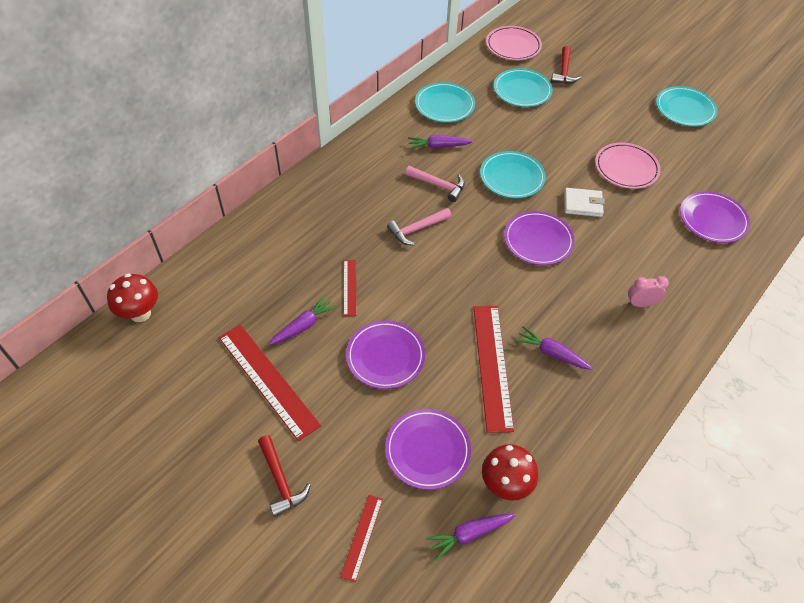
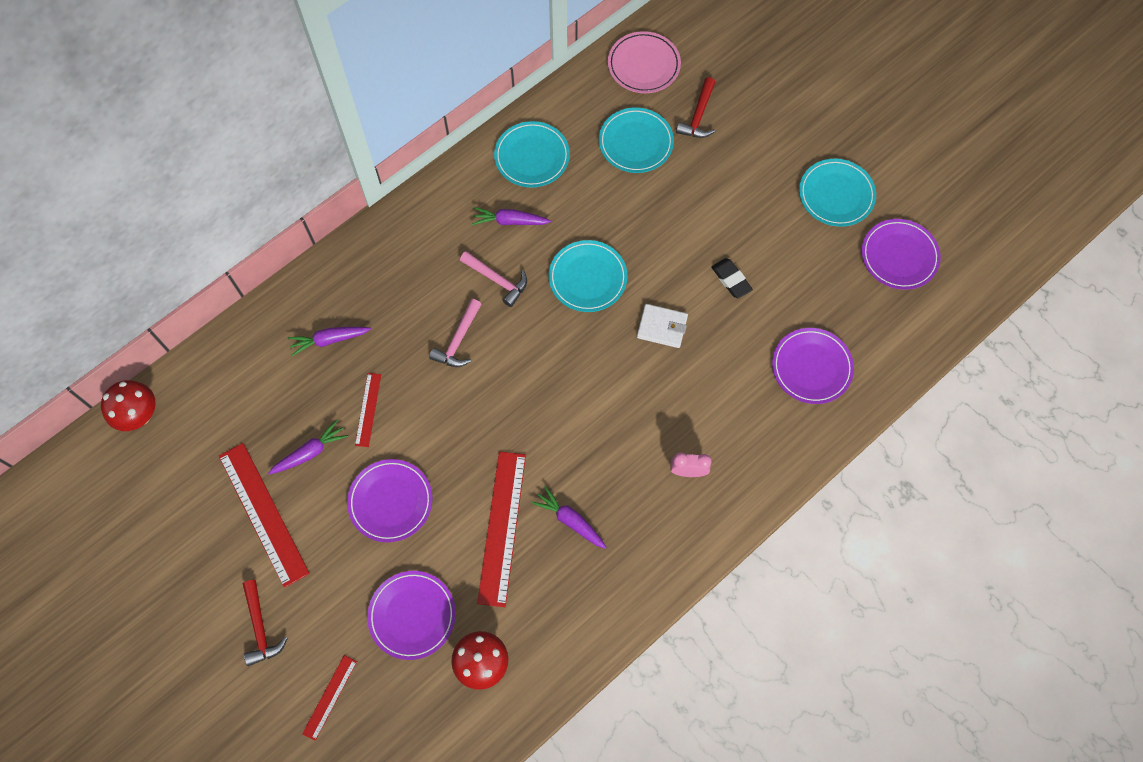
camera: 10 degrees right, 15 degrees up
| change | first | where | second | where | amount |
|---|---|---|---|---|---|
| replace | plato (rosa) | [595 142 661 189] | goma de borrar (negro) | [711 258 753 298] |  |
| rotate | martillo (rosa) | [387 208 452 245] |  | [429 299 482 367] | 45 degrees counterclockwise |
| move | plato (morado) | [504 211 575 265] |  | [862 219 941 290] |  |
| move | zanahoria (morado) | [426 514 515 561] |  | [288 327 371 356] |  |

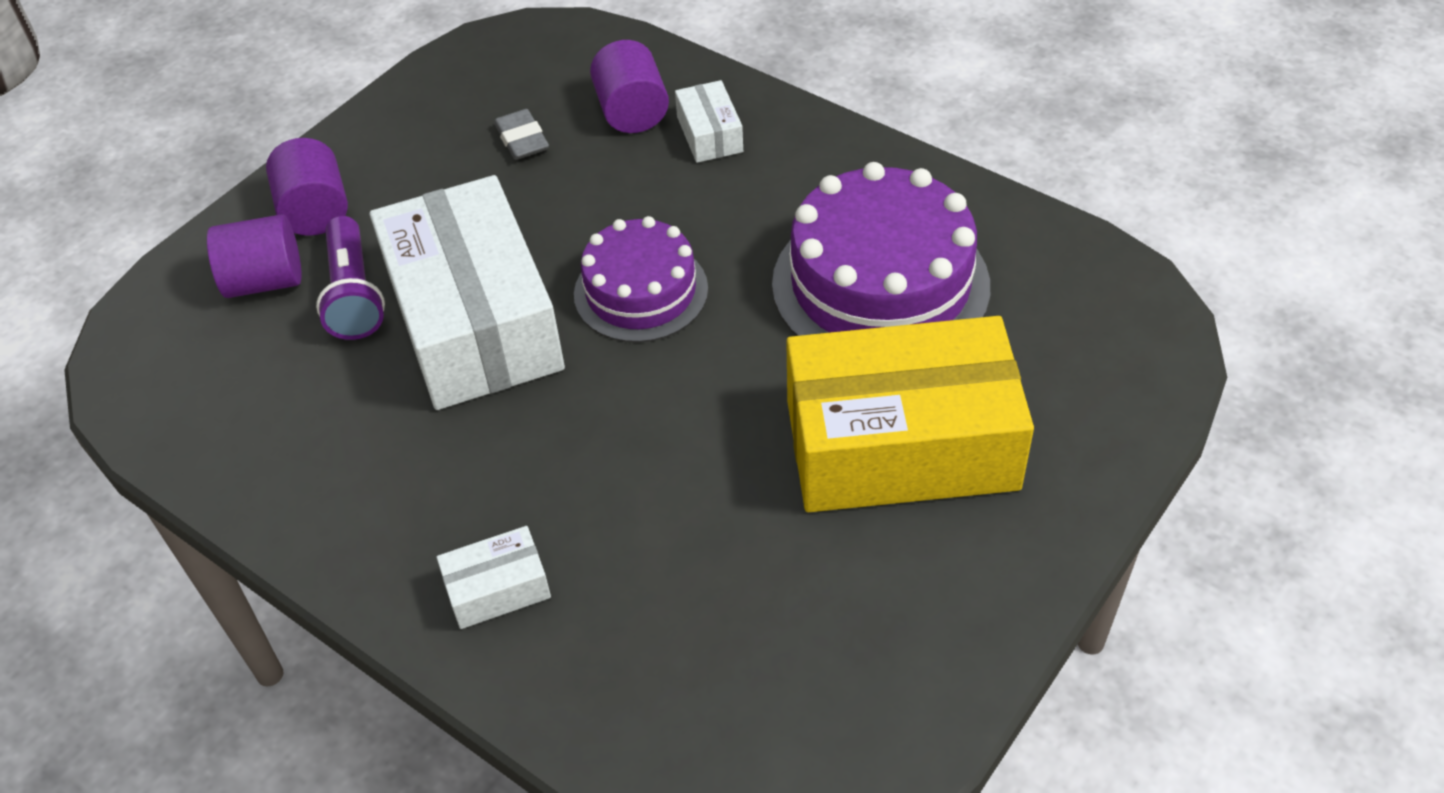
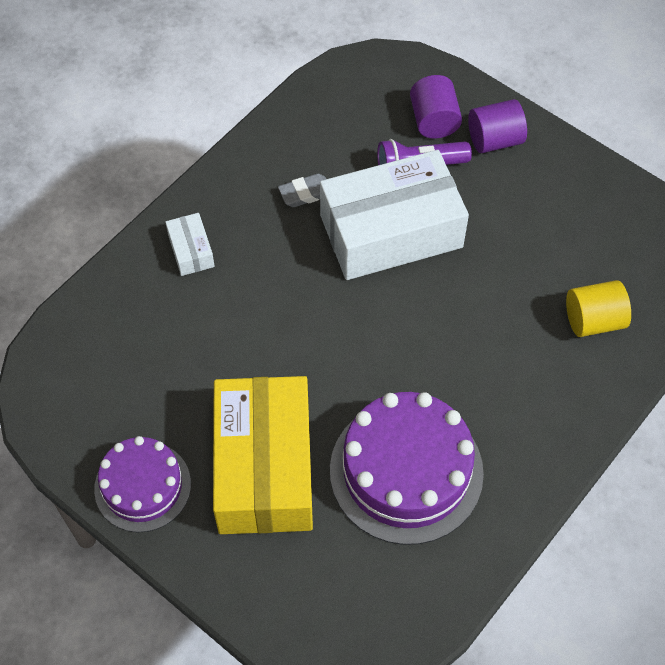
camera: 90 degrees right, 10 degrees up
| change | first | where | second | where | amount |
|---|---|---|---|---|---|
| recolor | cilindro (morado) | [590 40 669 133] | cilindro (amarillo) | [566 280 631 337] |  |
| delete | caja (blanco) | [675 80 743 163] |  |  |  |
| move | goma de borrar (gris) | [494 109 549 160] |  | [278 174 326 207] |  |
| move | tarta (morado) | [574 216 708 343] |  | [94 436 191 532] |  |

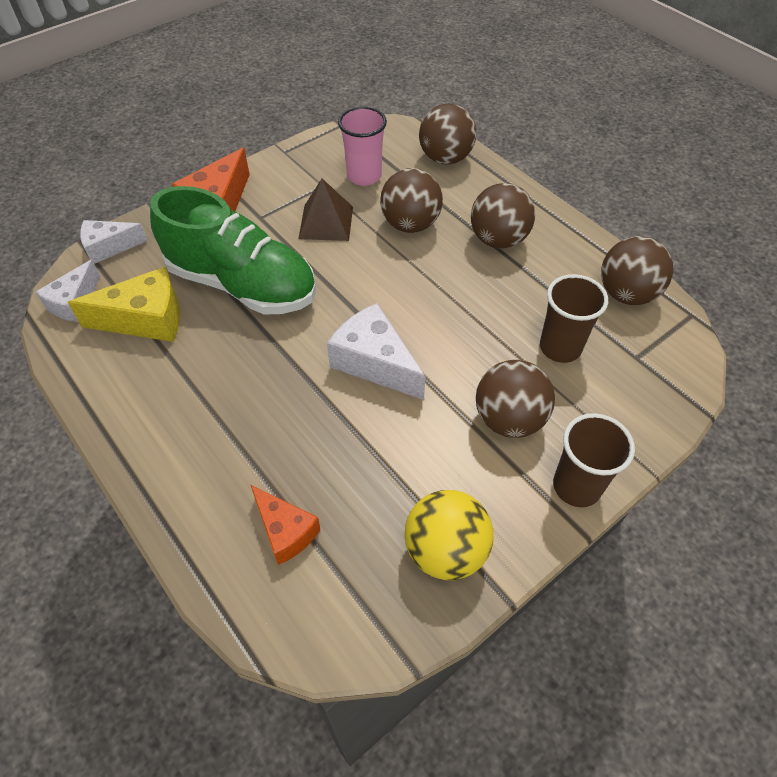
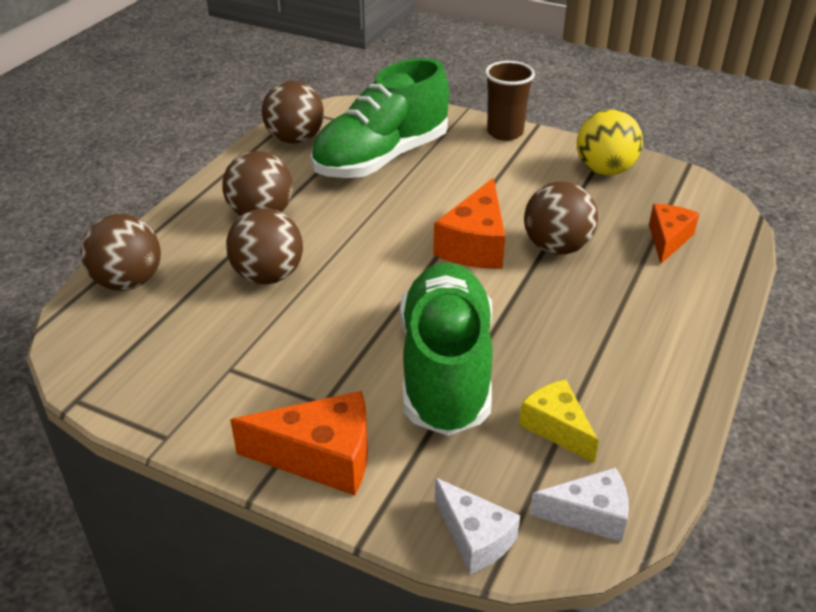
camera: 115 degrees left, 15 degrees down
| change | first | where | second | where | amount |
|---|---|---|---|---|---|
| delete | vaso (rosa) | [338 106 387 186] |  |  |  |
| delete | pirámide (marrón) | [298 179 353 241] |  |  |  |
| resize | queso (amarillo) | [68 267 180 342] |  | [519 380 599 463] | x0.66 |
| replace | vaso (marrón) | [540 274 608 363] | zapato (verde) | [310 58 449 178] |  |
| recolor | queso (blanco) | [327 303 426 400] | queso (naranja) | [433 178 505 269] |  |
| move | pelota (marrón) | [476 360 555 438] |  | [524 182 598 255] |  |

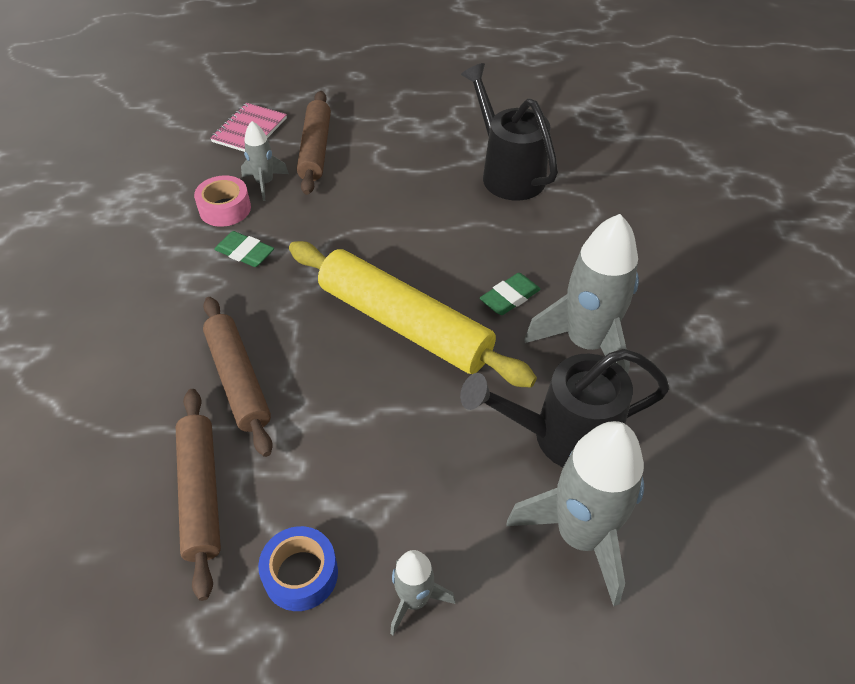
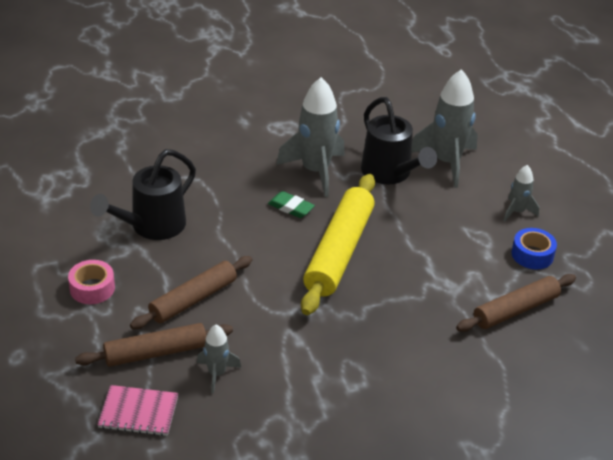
camera: 110 degrees left, 10 degrees down
| change | first | where | second | where | amount |
|---|---|---|---|---|---|
| move | cinta adhesiva (rosa) | [194 175 251 227] |  | [68 260 115 304] |  |
| delete | goma de borrar (verde) | [214 231 274 267] |  |  |  |
| move | rodillo (marrón) | [203 297 273 457] |  | [130 256 252 329] |  |

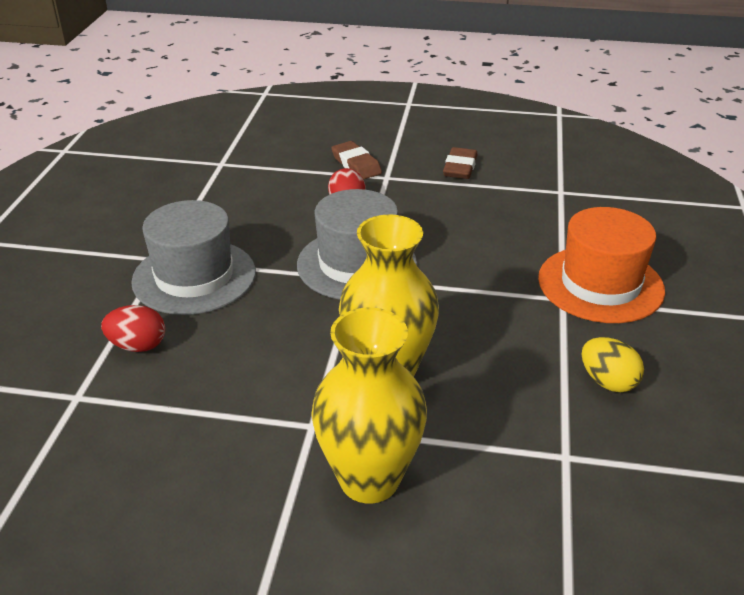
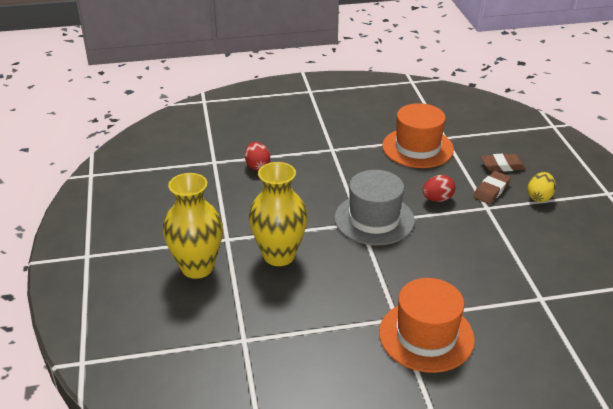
camera: 70 degrees right, 0 degrees up
| change | first | where | second | where | amount |
|---|---|---|---|---|---|
| move | goma de borrar (marrón) | [443 147 477 179] |  | [481 154 526 172] |  |
| delete | sombrero (gris) | [131 200 256 315] |  |  |  |
| move | huevo (amarillo) | [582 337 644 392] |  | [527 172 556 202] |  |
| insert |  |  | sombrero (naranja) | [382 103 454 168] |  |

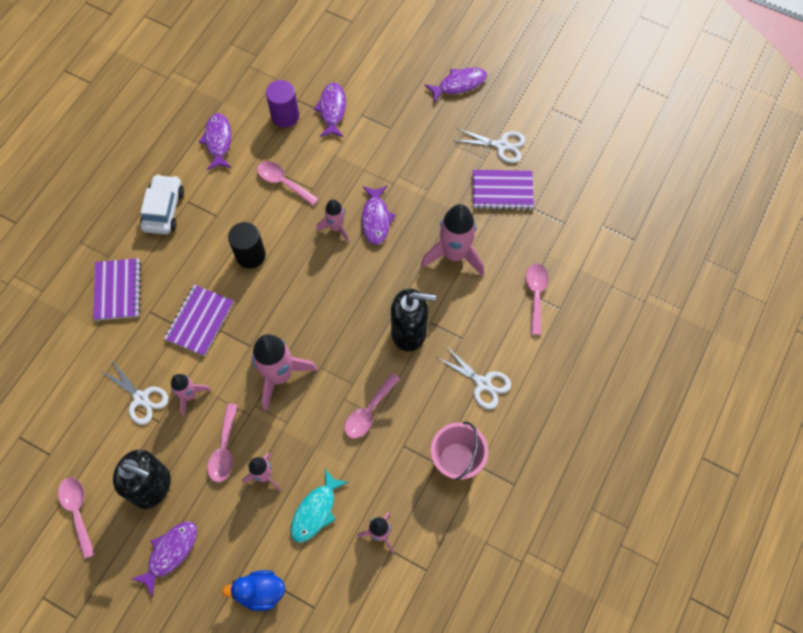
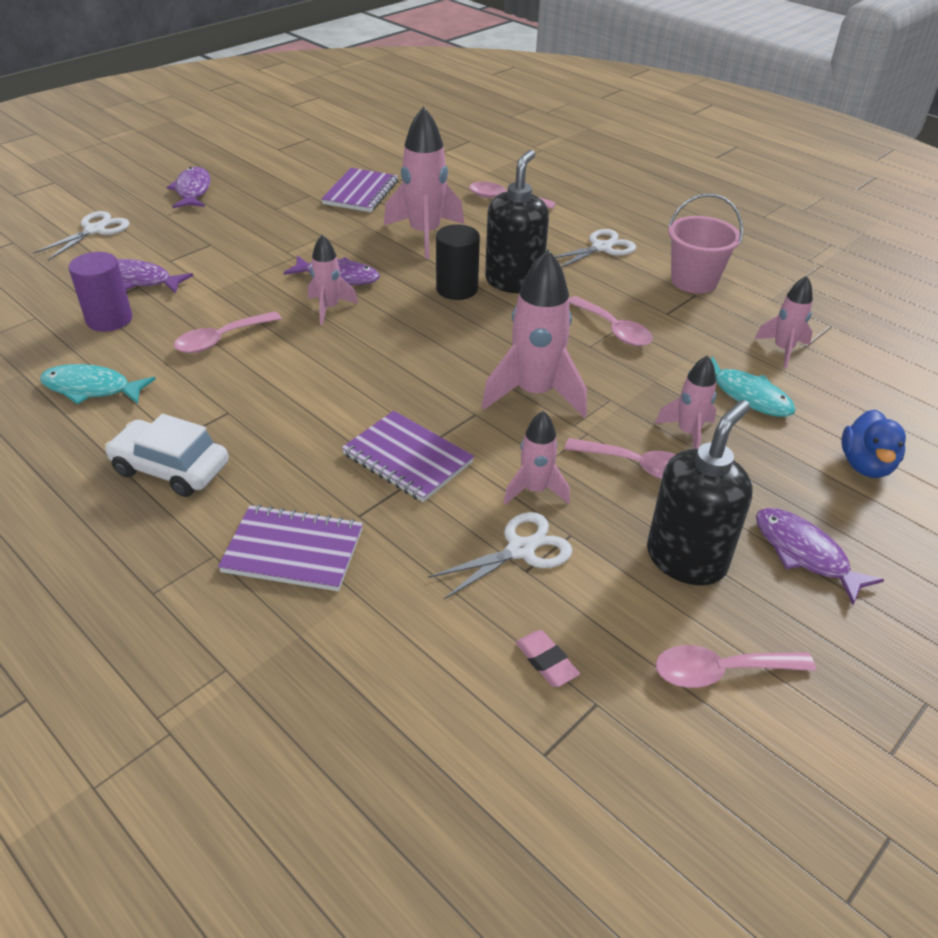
camera: 75 degrees left, 25 degrees down
| change | first | where | second | where | amount |
|---|---|---|---|---|---|
| recolor | pez (morado) | [199 113 232 170] | pez (turquesa) | [40 364 156 404] |  |
| move | tijeras (blanco) | [453 128 526 163] |  | [33 211 130 260] |  |
| move | cilindro (negro) | [228 222 266 269] |  | [436 224 480 300] |  |
| insert |  |  | goma de borrar (rosa) | [515 630 580 687] |  |

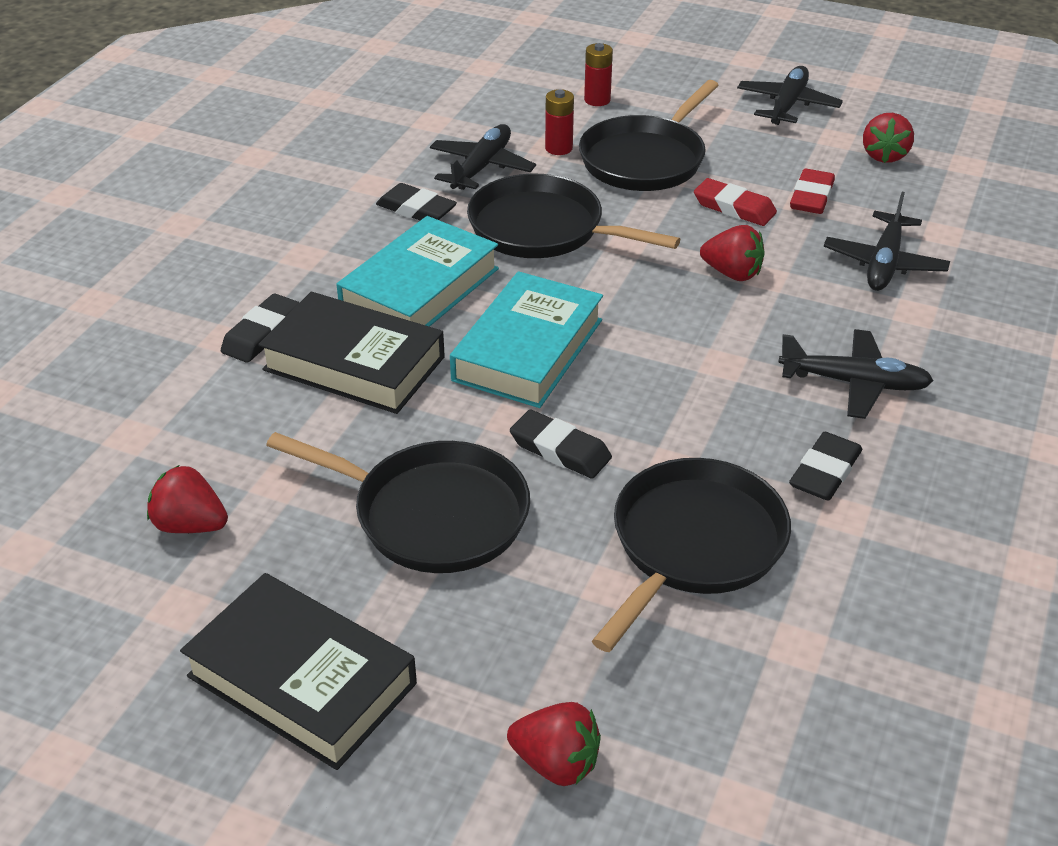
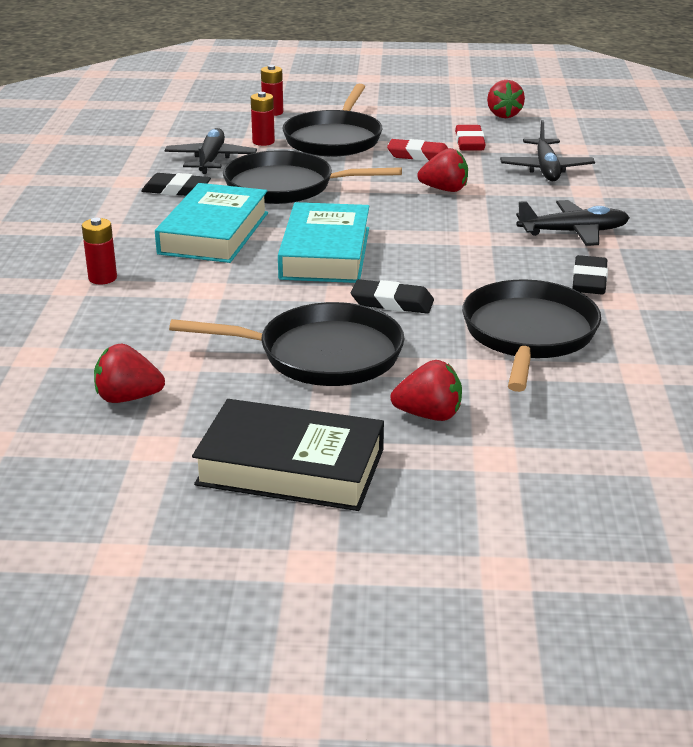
camera: 20 degrees left, 10 degrees down
| change | first | where | second | where | amount |
|---|---|---|---|---|---|
| delete | avión (negro) | [737 66 843 125] |  |  |  |
| delete | libro (negro) | [258 292 445 414] |  |  |  |
| replace | goma de borrar (negro) | [221 293 300 363] | pila (rojo) | [82 218 117 284] |  |
| move | fresa (rojo) | [507 702 601 786] |  | [391 360 462 421] |  |

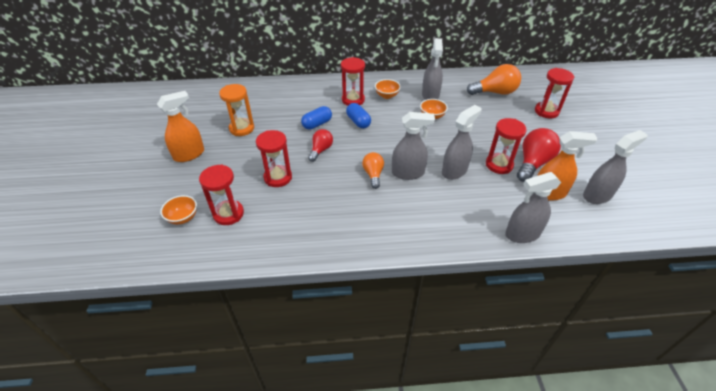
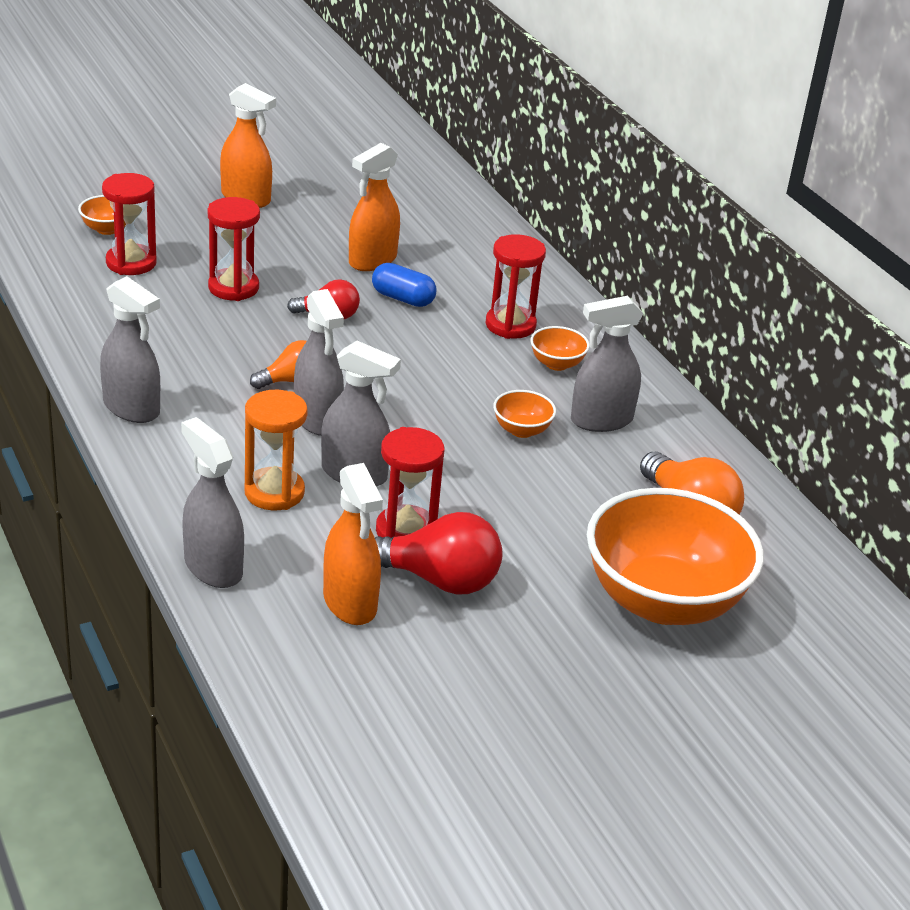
camera: 65 degrees right, 10 degrees down
| change | first | where | second | where | amount |
|---|---|---|---|---|---|
| replace | reloj de arena (rojo) | [535 68 574 118] | cuenco (naranja) | [587 488 764 625] |  |
| move | reloj de arena (naranja) | [219 84 254 136] |  | [244 390 308 511] |  |
| delete | cápsula (azul) | [346 103 371 128] |  |  |  |
| move | pulverizador (gris) | [583 130 648 204] |  | [100 276 160 423] |  |
| insert |  |  | pulverizador (naranja) | [349 143 400 271] |  |

